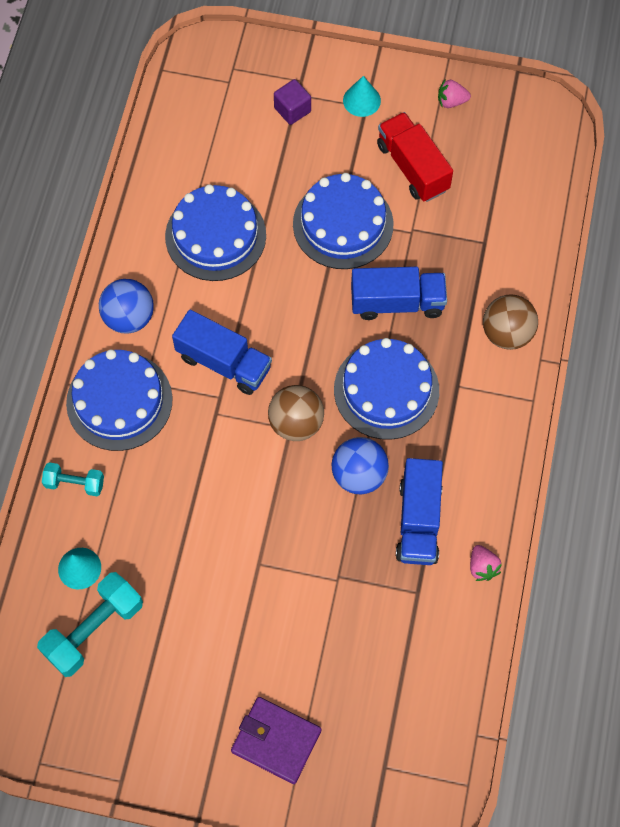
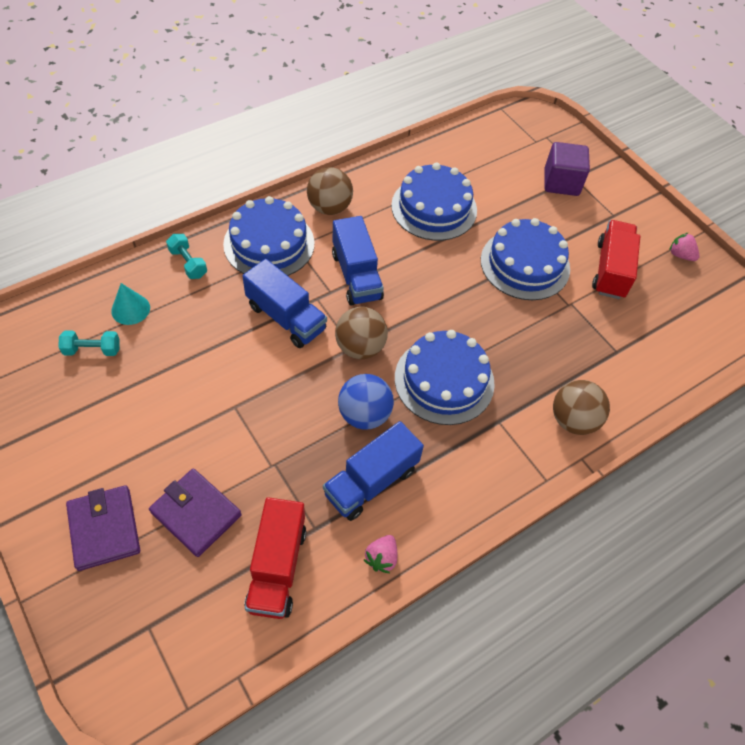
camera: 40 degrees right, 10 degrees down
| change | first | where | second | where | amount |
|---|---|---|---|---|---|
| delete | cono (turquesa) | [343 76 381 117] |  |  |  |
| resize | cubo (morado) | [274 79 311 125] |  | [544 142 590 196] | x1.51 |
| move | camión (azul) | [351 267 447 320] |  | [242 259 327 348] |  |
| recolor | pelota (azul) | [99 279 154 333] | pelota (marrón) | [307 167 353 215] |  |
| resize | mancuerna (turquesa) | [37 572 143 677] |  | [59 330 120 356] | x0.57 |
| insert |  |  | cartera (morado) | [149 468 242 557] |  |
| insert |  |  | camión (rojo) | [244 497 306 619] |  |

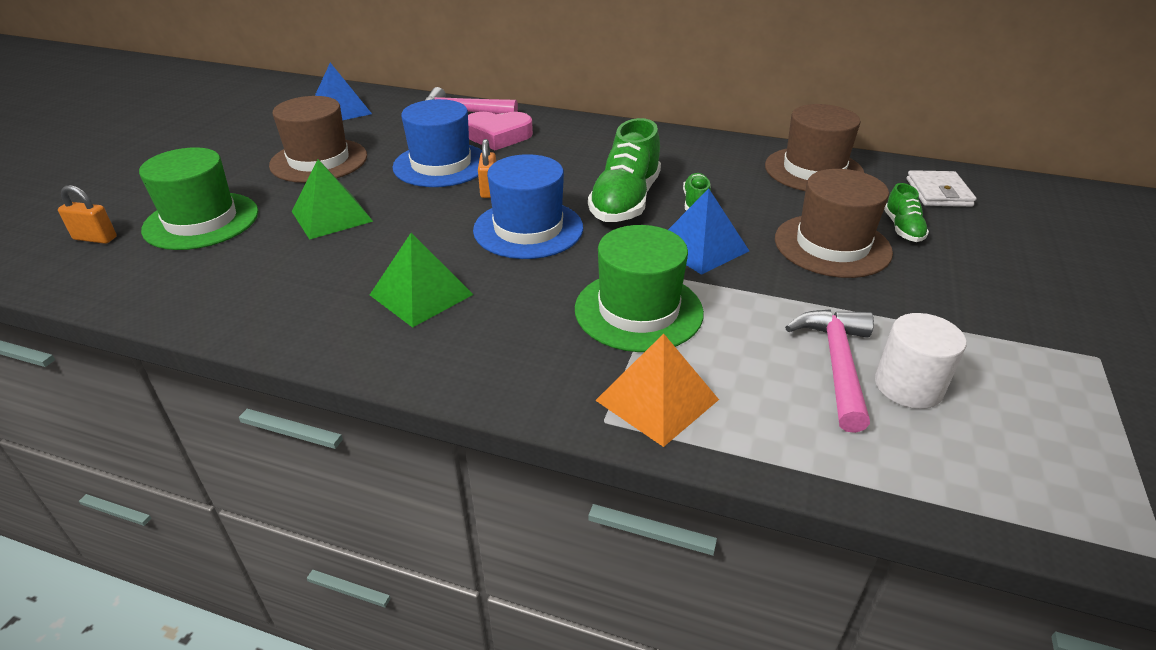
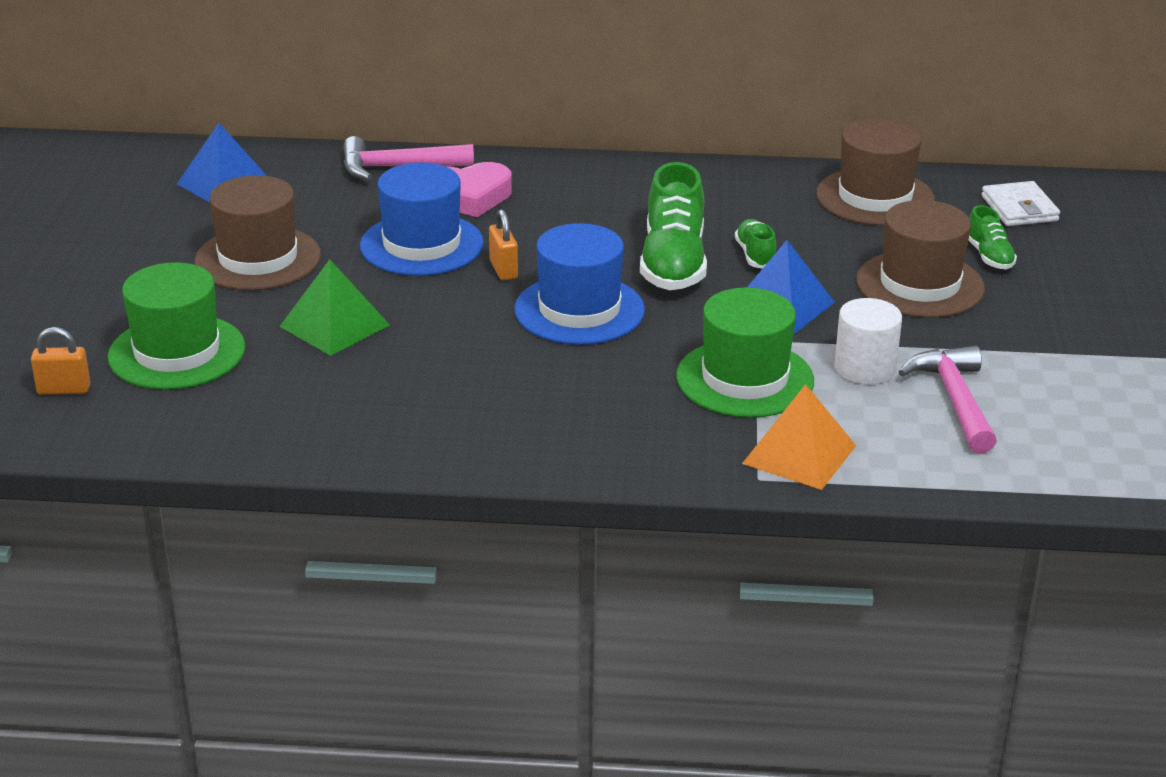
camera: 15 degrees left, 5 degrees down
| change | first | where | second | where | amount |
|---|---|---|---|---|---|
| delete | pirámide (verde) | [370 233 474 328] |  |  |  |
| move | cilindro (blanco) | [875 313 966 409] |  | [834 298 902 384] |  |

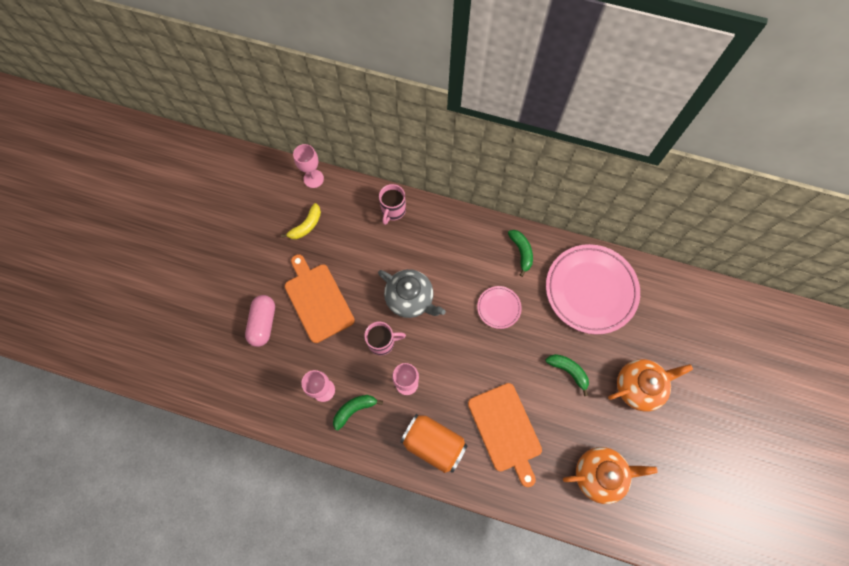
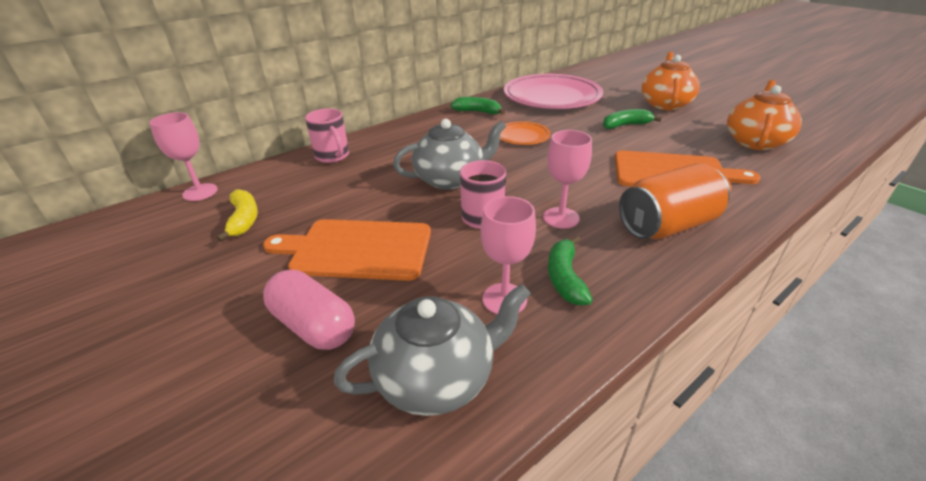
camera: 55 degrees left, 35 degrees down
| change | first | where | second | where | amount |
|---|---|---|---|---|---|
| recolor | plato (rosa) | [477 286 522 329] | plato (naranja) | [500 121 551 145] |  |
| insert |  |  | tetera (gris) | [334 284 531 416] |  |

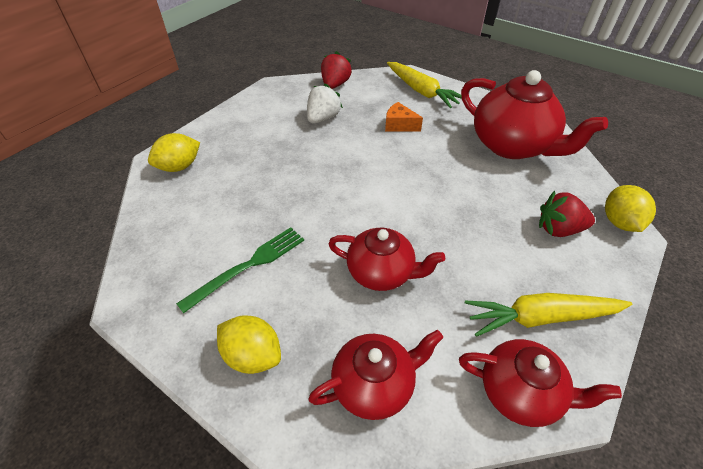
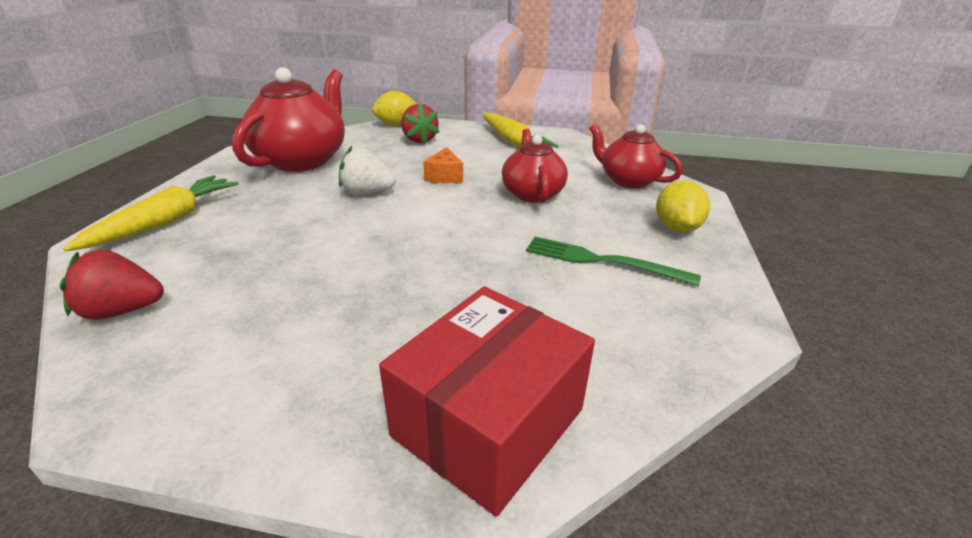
camera: 115 degrees left, 15 degrees down
| change | first | where | second | where | amount |
|---|---|---|---|---|---|
| move | fresa (blanco) | [307 84 343 124] |  | [339 146 396 194] |  |
| move | queso (naranja) | [385 102 423 132] |  | [423 147 463 183] |  |
| replace | limón (amarillo) | [148 133 200 172] | caja (rojo) | [379 286 595 517] |  |
| delete | tetera (rojo) | [459 339 622 427] |  |  |  |

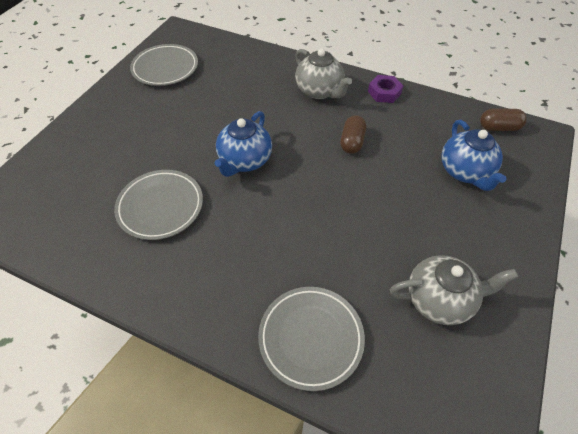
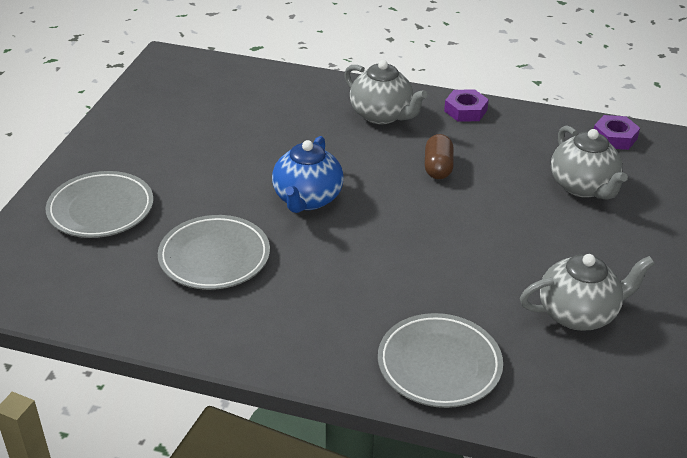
camera: 10 degrees left, 15 degrees down
| change | first | where | second | where | amount |
|---|---|---|---|---|---|
| move | plato (gris) | [130 44 198 86] |  | [46 171 154 238] |  |
| replace | cápsula (marrón) | [480 109 527 131] | tuerca (morado) | [594 115 640 150] |  |
| recolor | tetera (azul) | [441 120 507 191] | tetera (gris) | [551 125 628 199] |  |

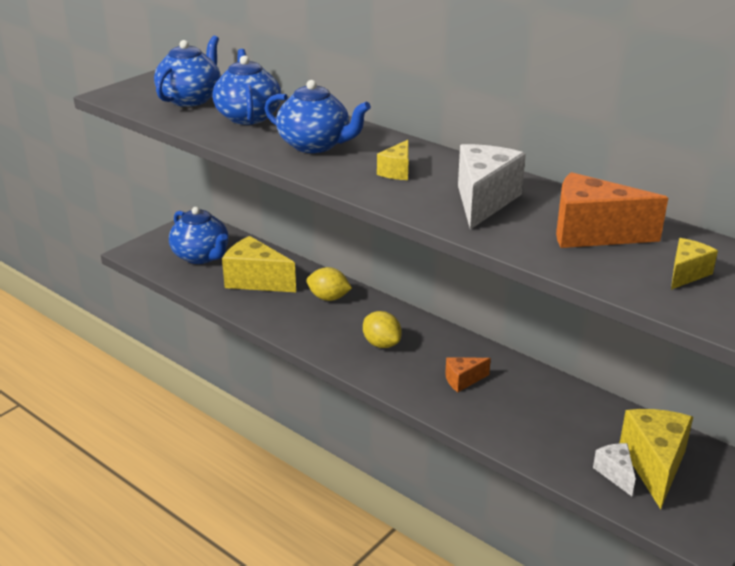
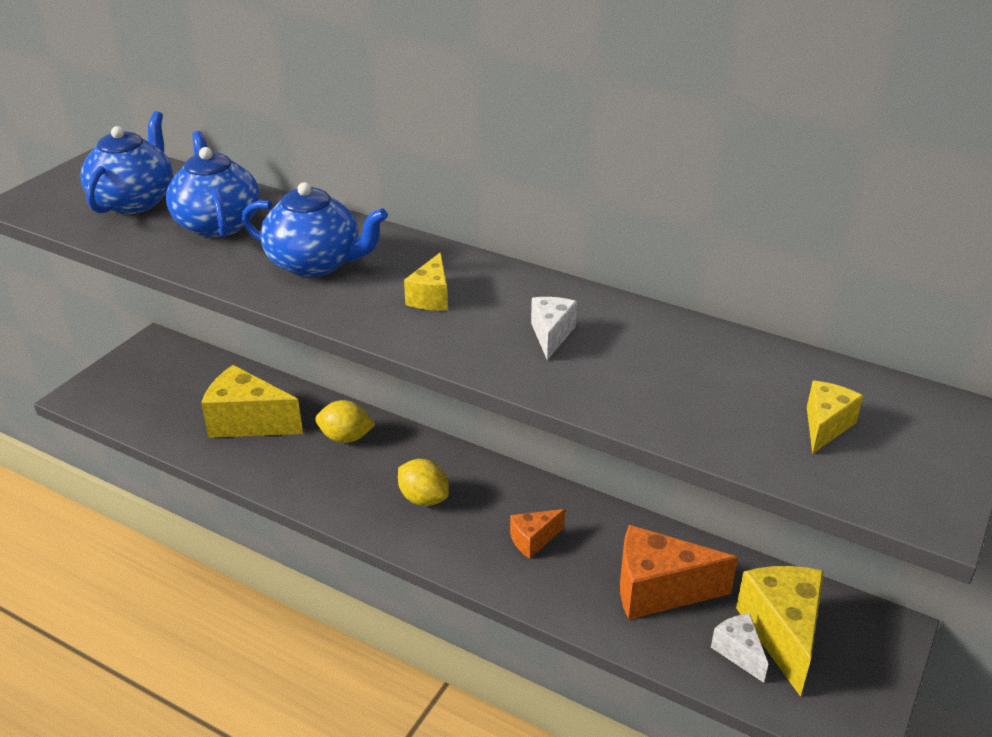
camera: 10 degrees left, 5 degrees up
| change | first | where | second | where | amount |
|---|---|---|---|---|---|
| resize | queso (blanco) | [458 144 526 230] |  | [531 297 577 360] | x0.53 |
| move | queso (naranja) | [556 172 668 248] |  | [620 525 738 620] |  |
| delete | tetera (azul) | [169 207 229 264] |  |  |  |

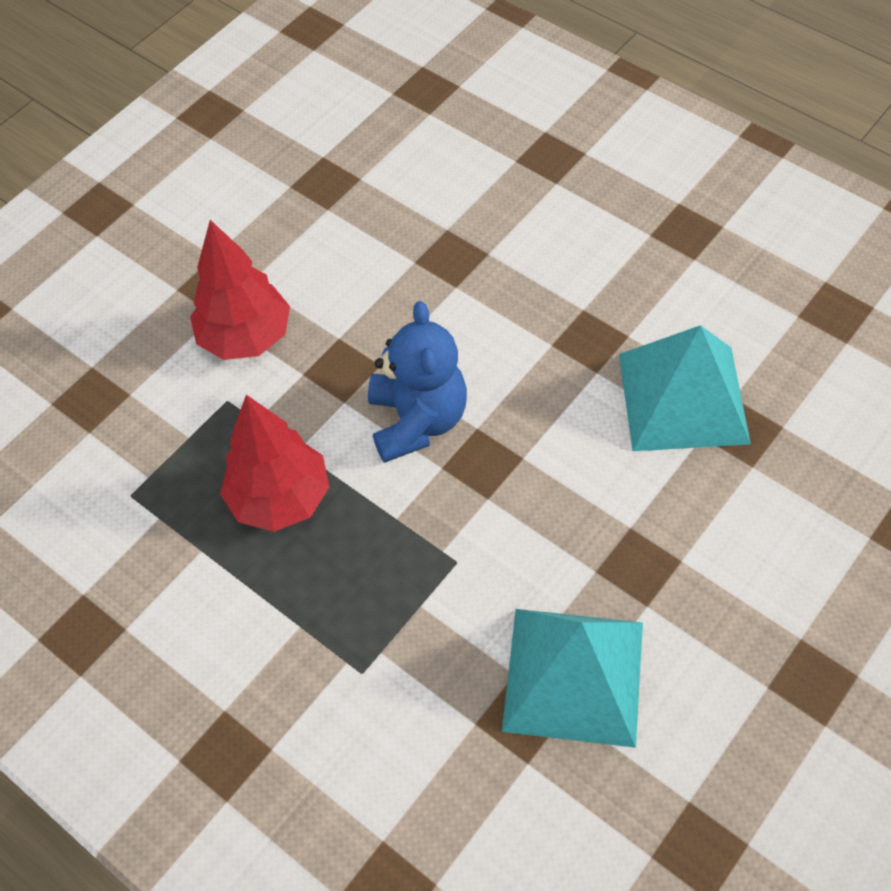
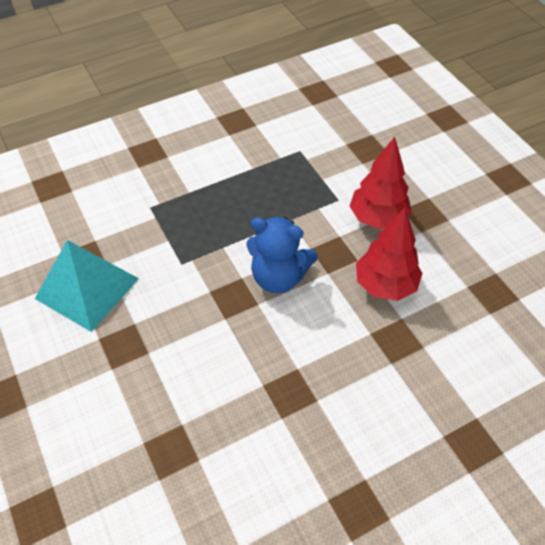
camera: 110 degrees right, 5 degrees down
| change | first | where | second | where | amount |
|---|---|---|---|---|---|
| delete | pirámide (turquesa) | [619 325 751 451] |  |  |  |
| move | árbol (rojo) | [220 395 329 532] |  | [356 208 422 301] |  |

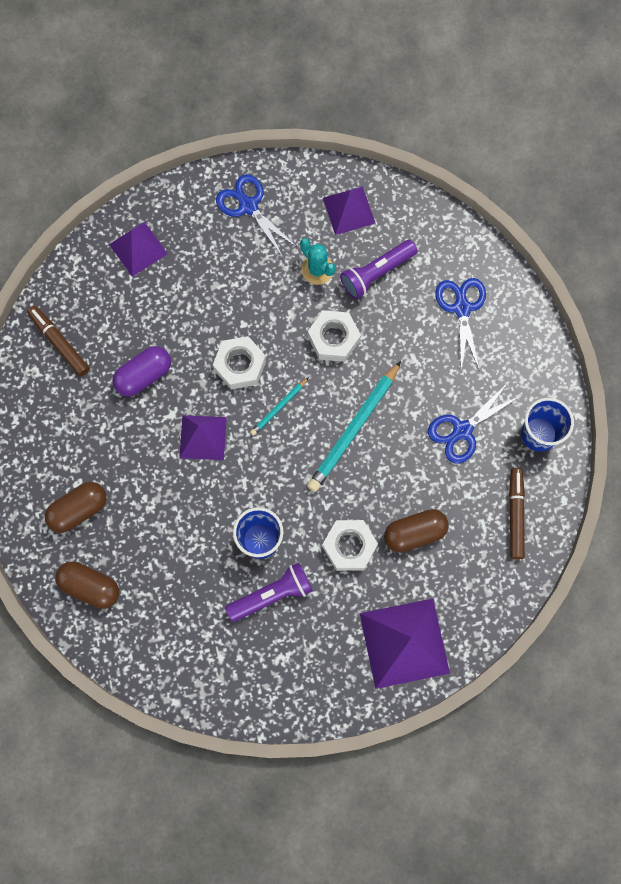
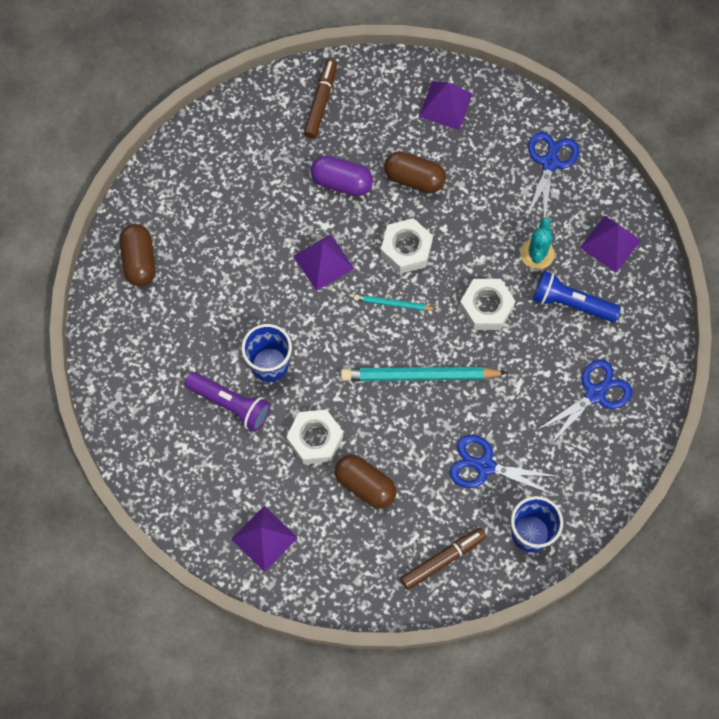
camera: 55 degrees right, 5 degrees down
| change | first | where | second | where | amount |
|---|---|---|---|---|---|
| recolor | lámpara de mano (morado) | [340 240 417 299] | lámpara de mano (azul) | [533 271 621 322] |  |
| move | cápsula (marrón) | [45 482 107 533] |  | [384 151 446 193] |  |
| resize | pirámide (morado) | [360 598 450 689] |  | [231 506 298 572] | x0.61 |

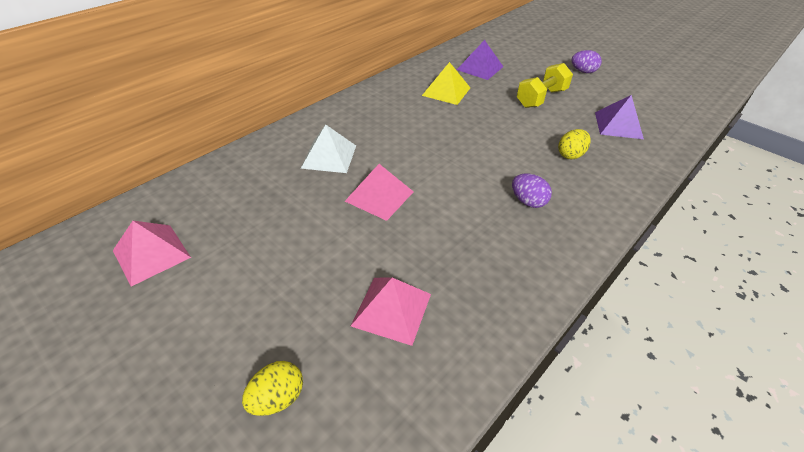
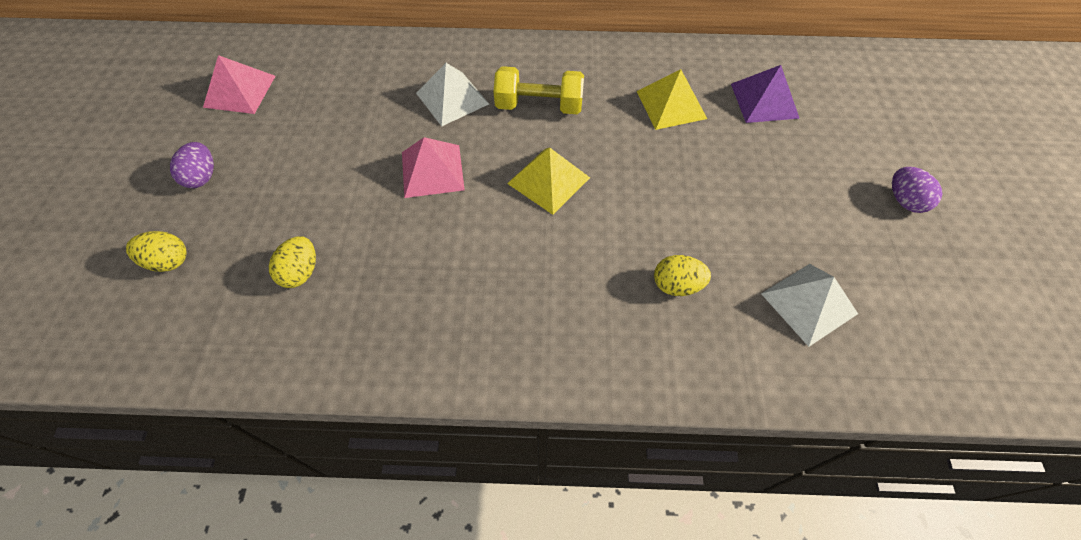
camera: 50 degrees right, 15 degrees up
| change | first | where | second | where | amount |
|---|---|---|---|---|---|
| move | mancuerna (amarillo) | [517 63 573 108] |  | [494 66 584 114] |  |
| recolor | pirámide (morado) | [595 95 644 139] | pirámide (blanco) | [761 264 858 347] |  |
| move | huevo (morado) | [512 174 552 208] |  | [170 142 214 188] |  |
| replace | pirámide (rosa) | [351 277 431 346] | huevo (amarillo) | [269 236 316 288] |  |
| insert |  |  | pirámide (amarillo) | [507 147 590 215] |  |

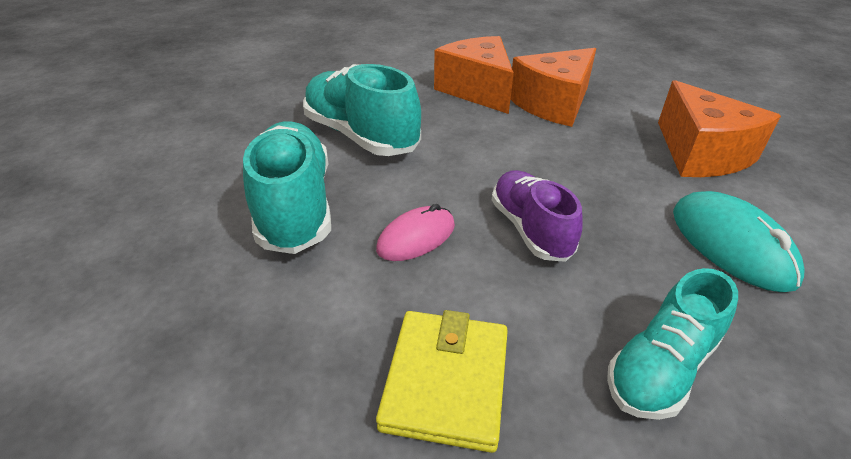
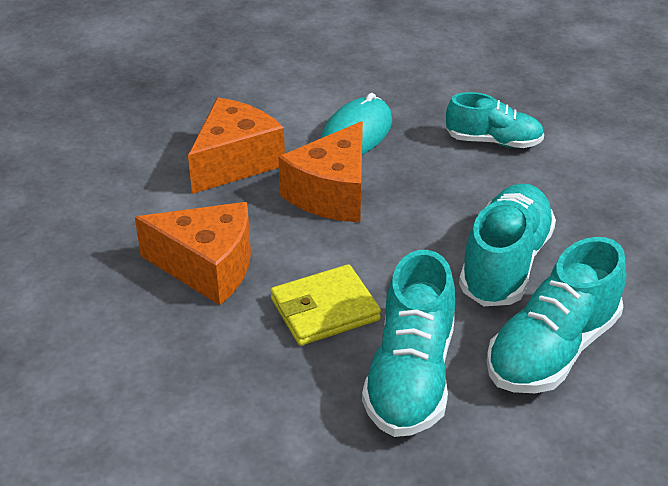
camera: 125 degrees left, 0 degrees up
| change | first | where | second | where | amount |
|---|---|---|---|---|---|
| move | queso (naranja) | [434 36 514 114] |  | [278 121 363 222] |  |
| delete | zapato (morado) | [492 170 583 262] |  |  |  |
| replace | ratón (rosa) | [376 204 455 261] | zapato (turquesa) | [459 184 556 306] |  |
| move | cartera (amarillo) | [376 310 508 453] |  | [270 264 381 346] |  |

